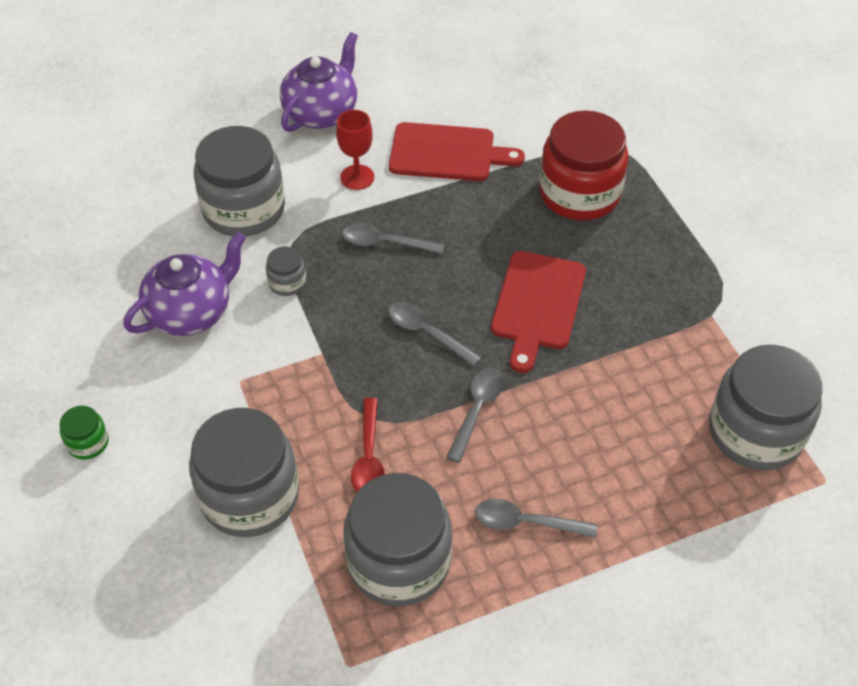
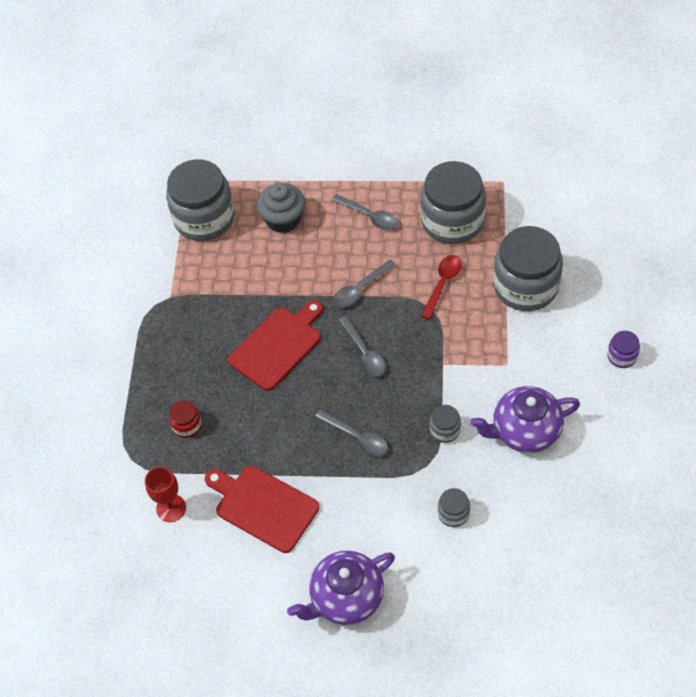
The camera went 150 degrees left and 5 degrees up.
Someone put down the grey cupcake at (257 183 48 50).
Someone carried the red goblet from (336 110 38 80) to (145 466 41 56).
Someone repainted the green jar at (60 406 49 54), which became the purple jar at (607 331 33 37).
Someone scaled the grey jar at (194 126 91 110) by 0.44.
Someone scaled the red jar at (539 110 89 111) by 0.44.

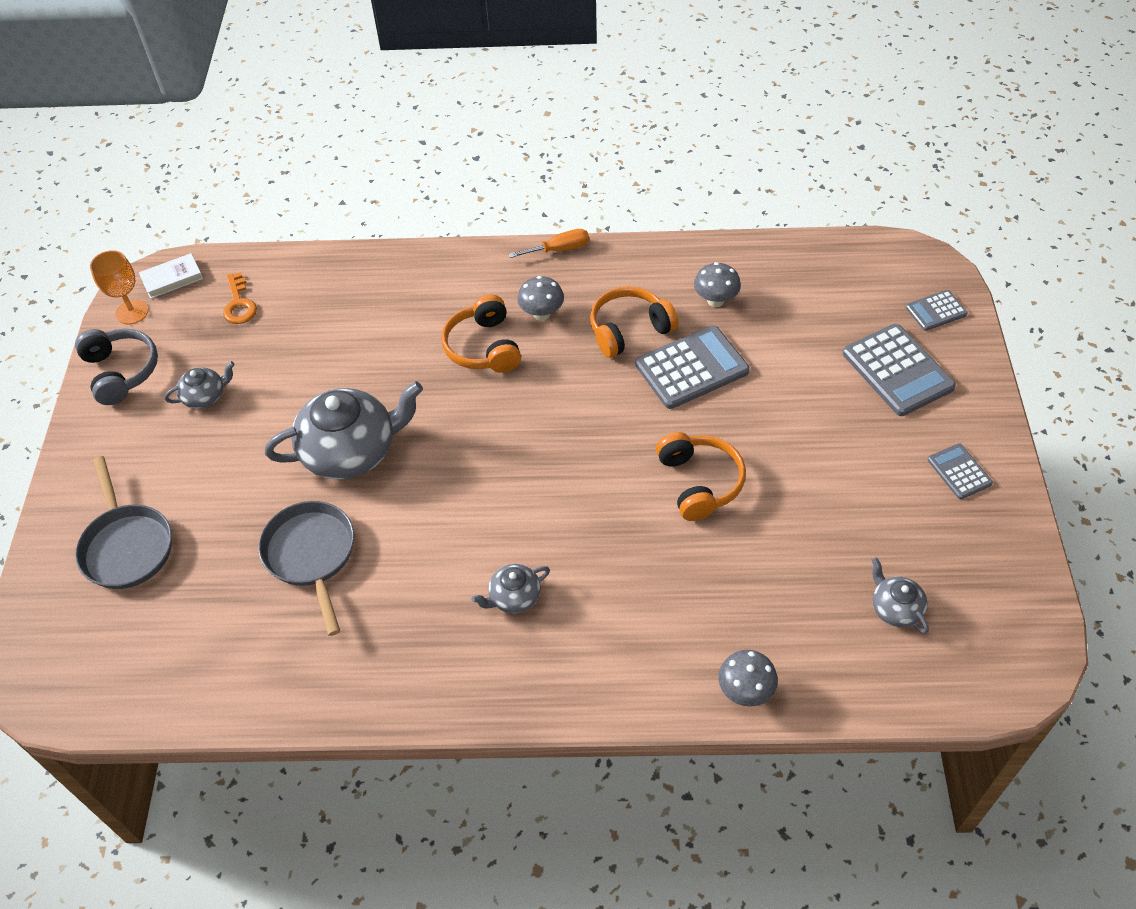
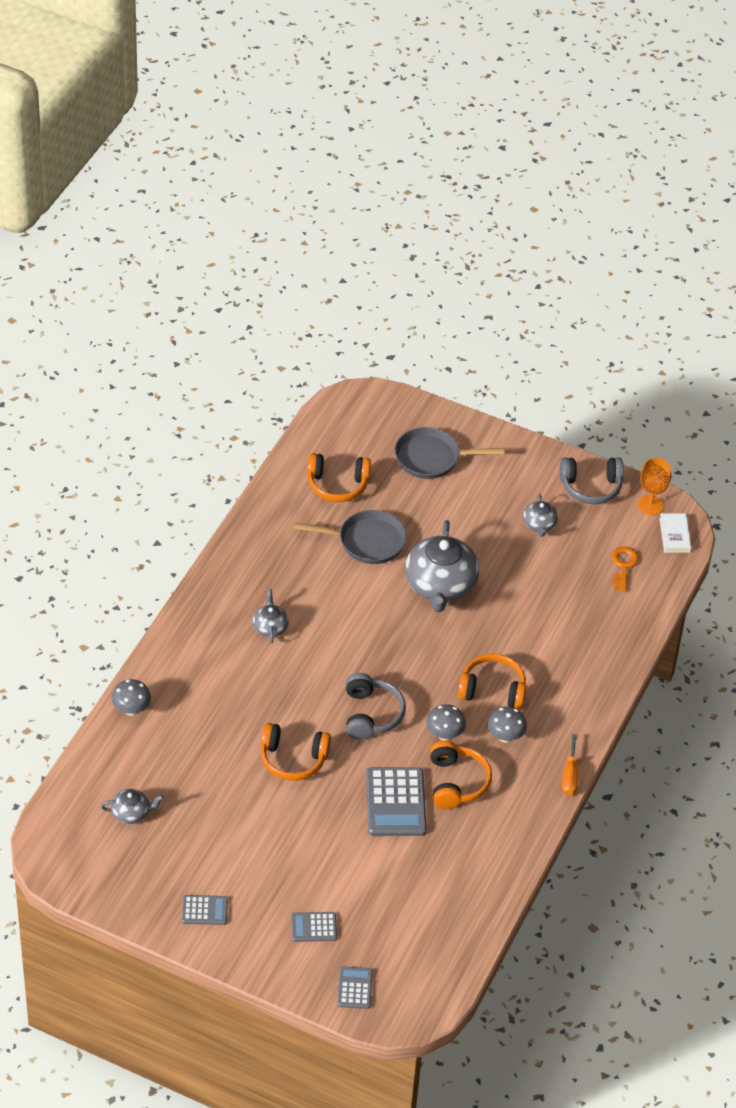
The camera went 110 degrees right and 5 degrees down.
Someone put down the orange headphones at (307 453 64 49).
Someone put down the grey headphones at (346 673 60 67).
Someone carried the grey mushroom from (694 262 47 45) to (426 704 40 37).
Someone rotated the orange key at (223 272 34 52) by 90 degrees clockwise.
Someone scaled the grey calculator at (843 324 113 92) by 0.54.

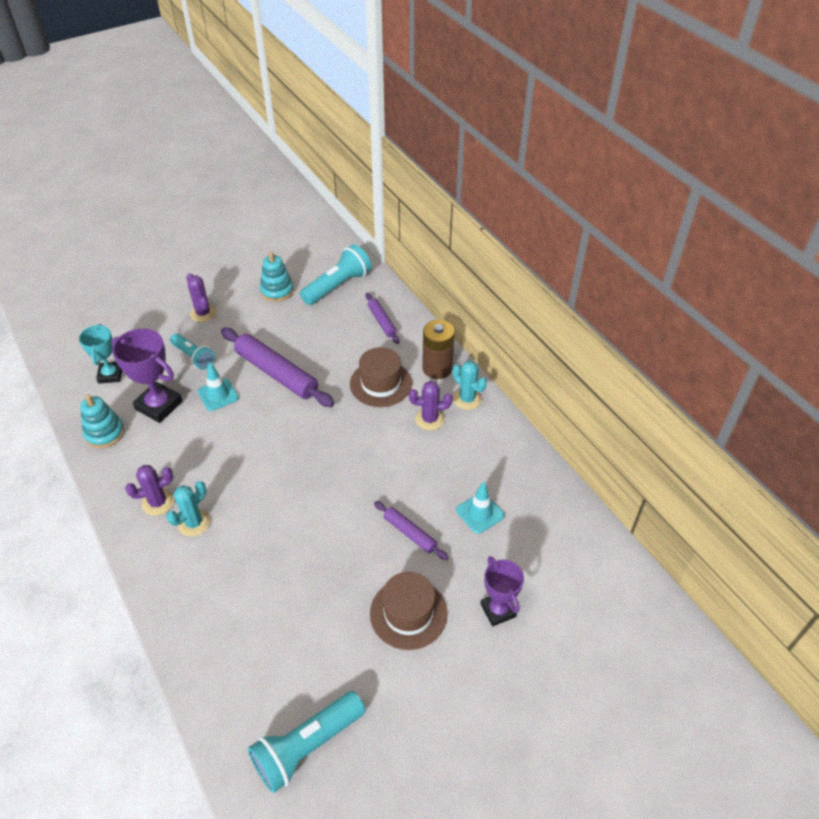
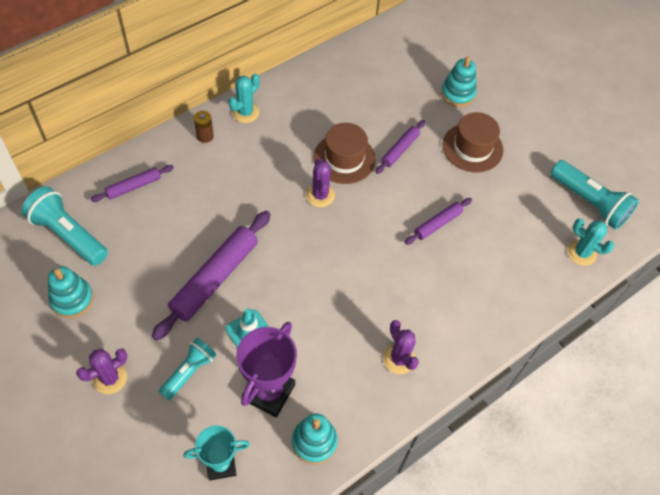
The camera went 100 degrees left and 10 degrees up.
Someone took away the turquoise traffic cone at (456 482 48 52).
Someone put down the purple rolling pin at (405 198 67 47).
Someone carried the turquoise cactus from (166 481 44 56) to (567 218 47 48).
Someone carried the brown hat from (350 347 62 60) to (313 123 63 61).
Someone carried the purple cactus from (409 381 44 49) to (306 158 29 49).
Someone swapped the purple trophy at (481 556 43 71) for the turquoise stacking toy at (441 56 36 51).
Someone scaled the brown battery at (422 320 33 59) by 0.55.

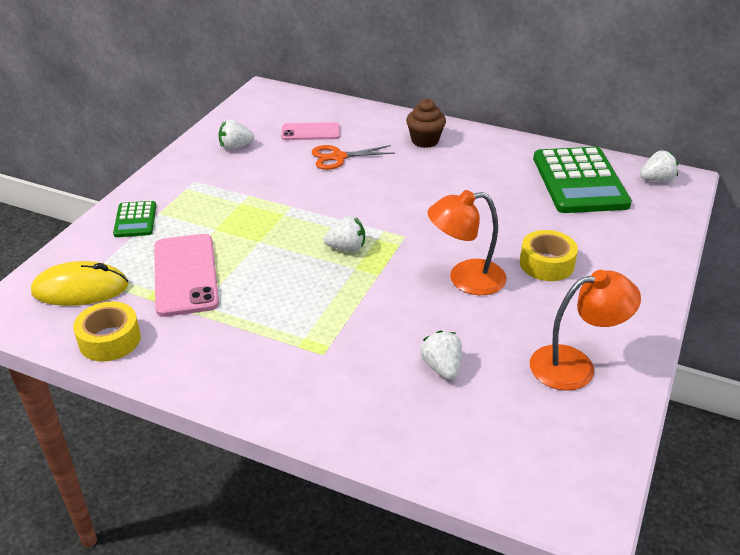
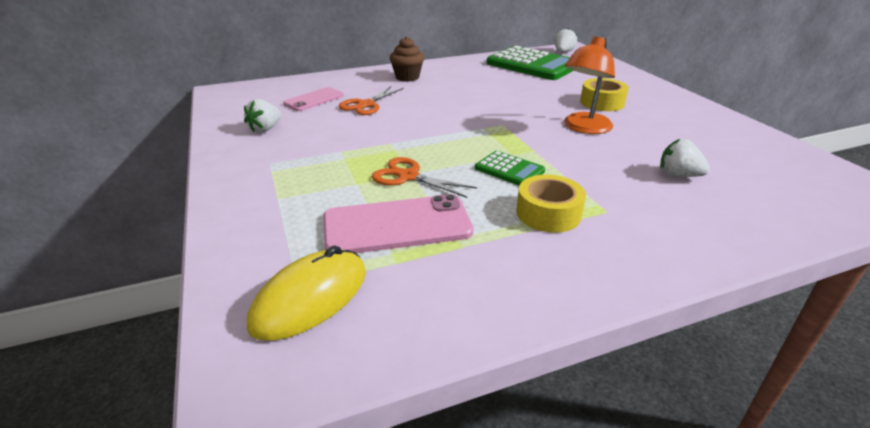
The camera went 45 degrees left and 5 degrees down.
Someone took away the white strawberry at (323 216 42 36).
Someone took away the orange lamp at (530 270 111 121).
Someone put down the orange scissors at (372 157 105 41).
Someone carried the yellow tape from (73 301 68 61) to (516 175 70 58).
Someone carried the green calculator from (113 201 43 36) to (475 151 70 34).
Someone rotated the pink phone at (154 234 65 83) by 45 degrees counterclockwise.

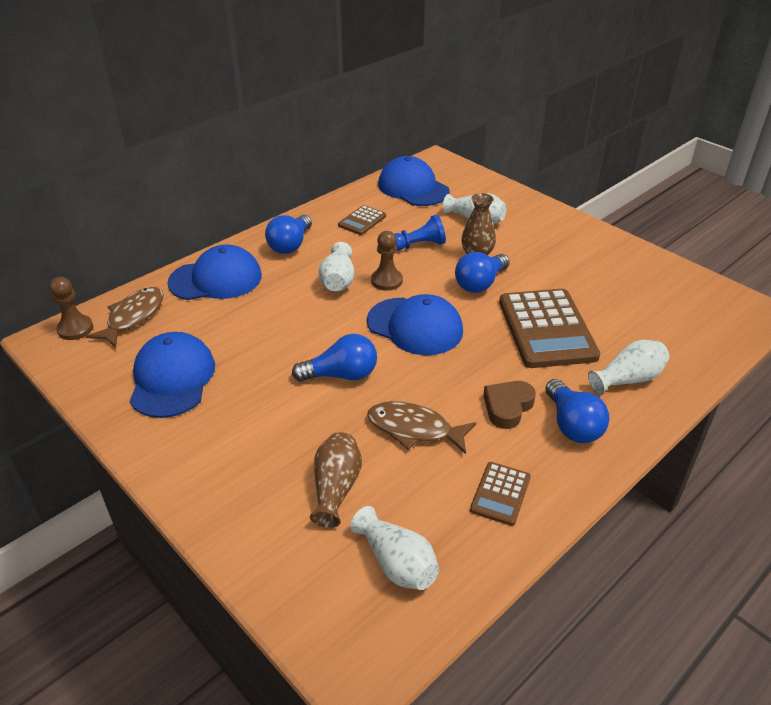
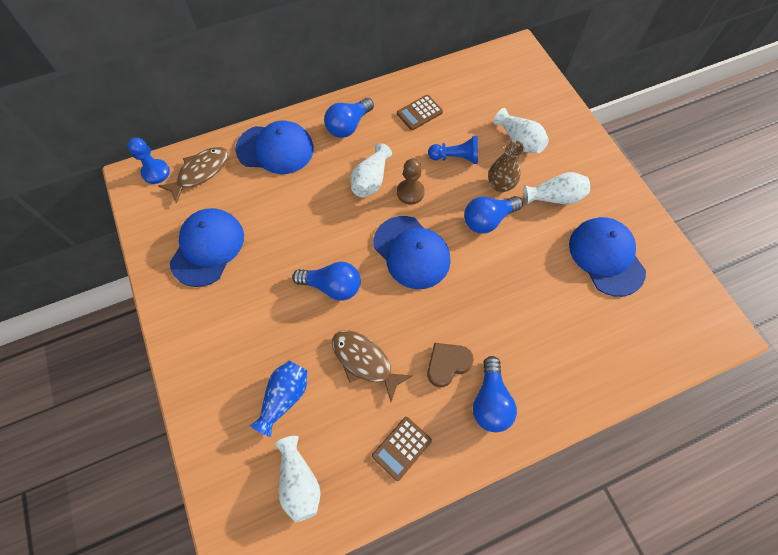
The camera went 20 degrees right and 25 degrees up.
Someone took away the brown calculator at (499 289 101 79).
Someone carried the blue cap from (378 156 72 50) to (569 217 77 80).
Someone carried the white vase from (588 340 82 55) to (524 172 66 33).
Someone repainted the brown pawn at (50 277 43 63), which became the blue pawn at (128 138 42 46).
Someone repainted the brown vase at (310 432 52 96), which became the blue vase at (250 360 57 77).

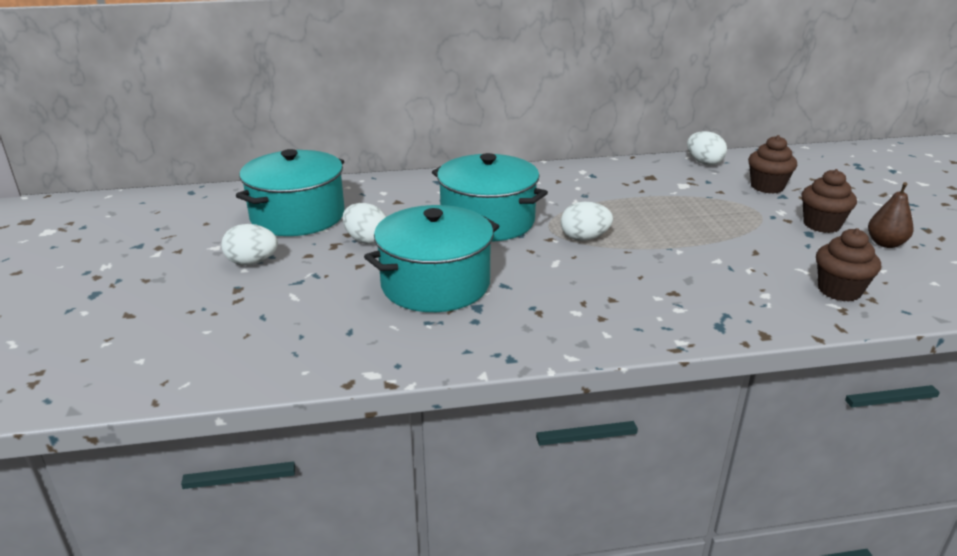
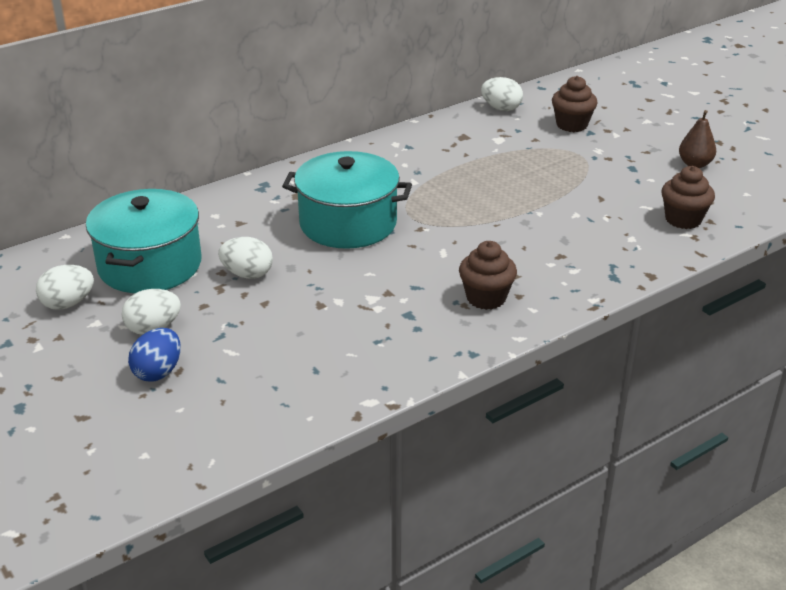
The camera went 25 degrees left and 5 degrees up.
Someone took away the turquoise pot at (364 205 135 107).
Someone put down the blue egg at (128 328 53 54).
Someone carried the white egg from (561 202 52 39) to (36 265 58 45).
Someone carried the brown cupcake from (802 169 55 64) to (459 241 58 69).

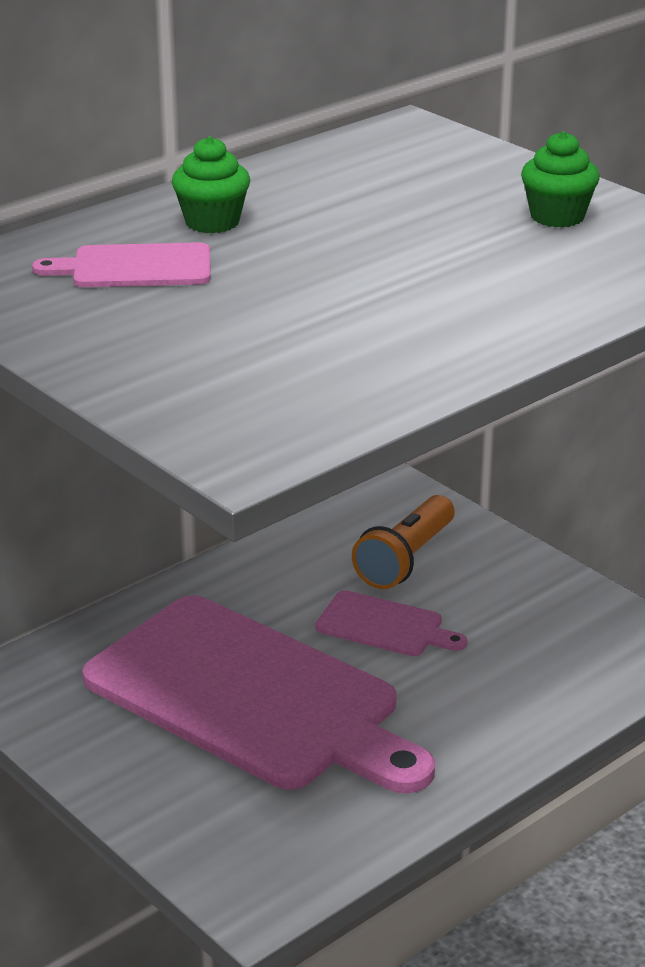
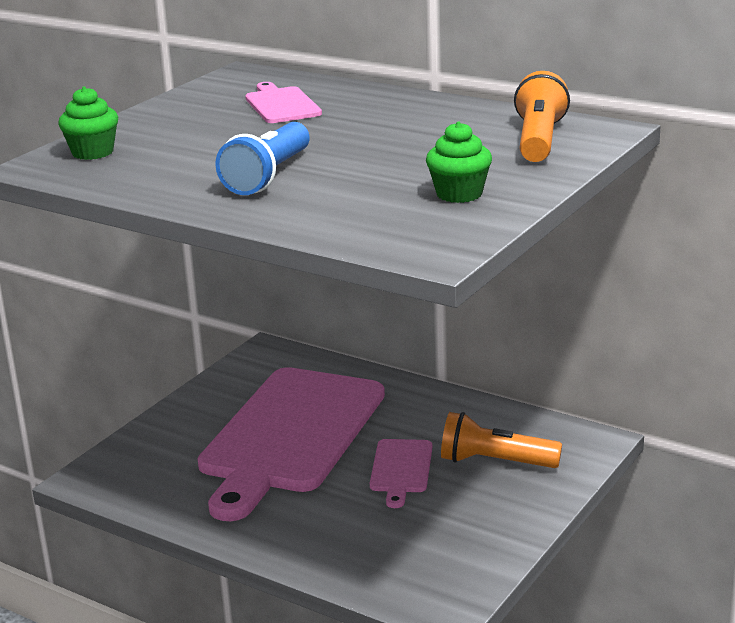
The camera went 75 degrees right and 5 degrees down.
Someone put down the blue flashlight at (215 122 95 73).
Someone put down the orange flashlight at (514 71 56 91).
Someone carried the green cupcake from (172 136 78 97) to (58 86 60 74).

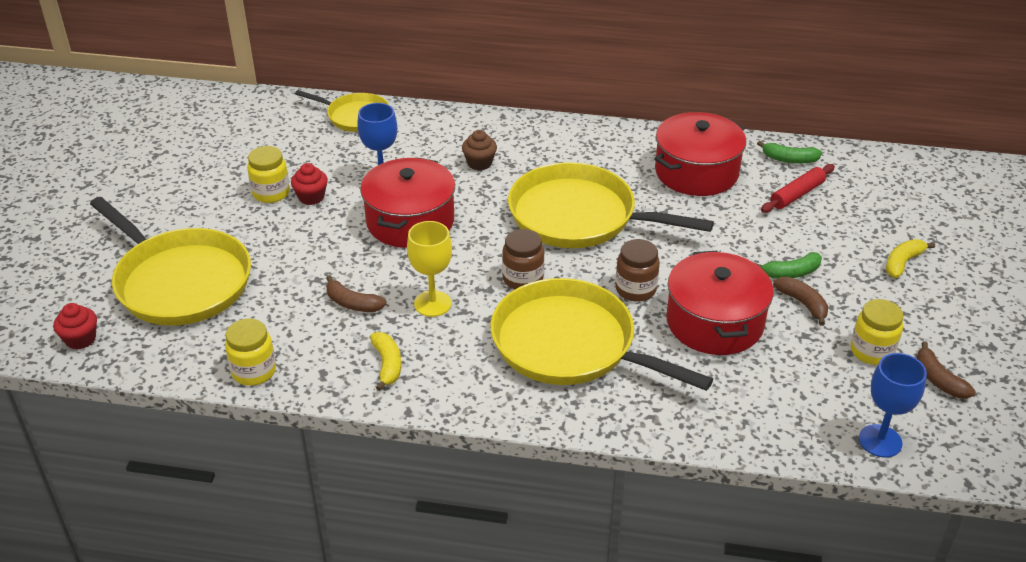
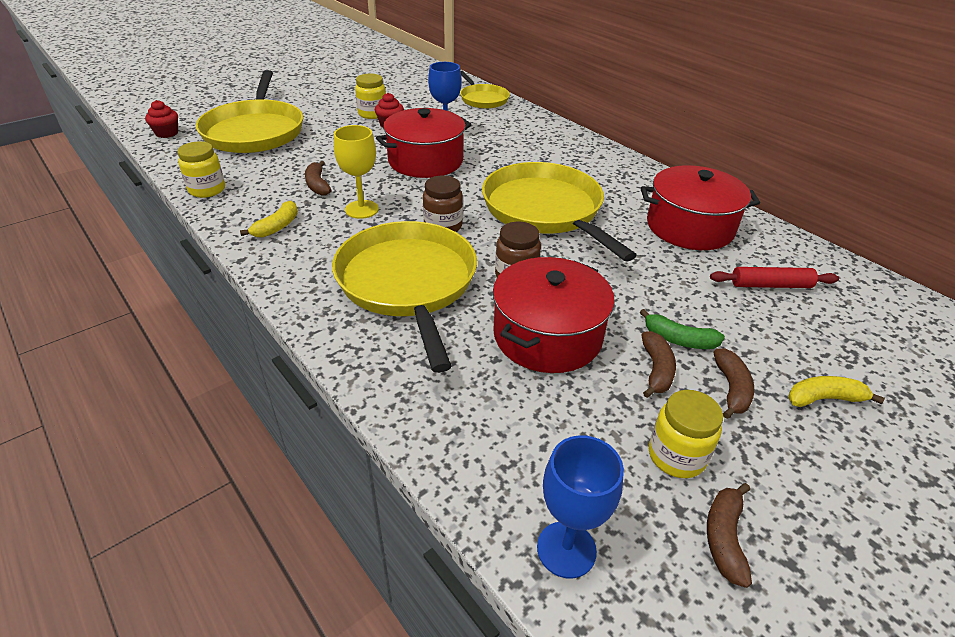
The camera went 40 degrees right and 0 degrees up.
Someone took away the brown cupcake at (462 130 35 40).
Someone took away the green banana at (757 141 65 23).
Someone put down the brown banana at (713 349 41 70).

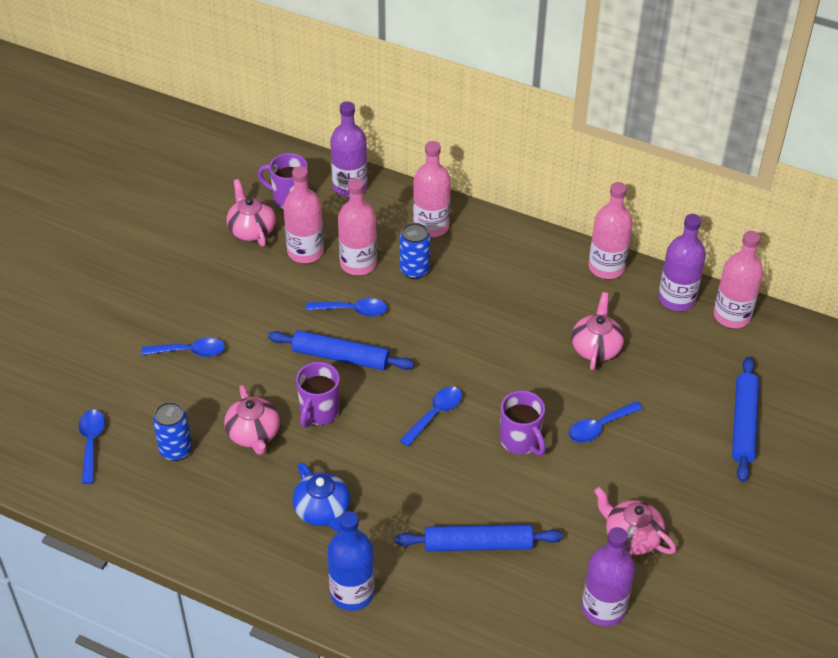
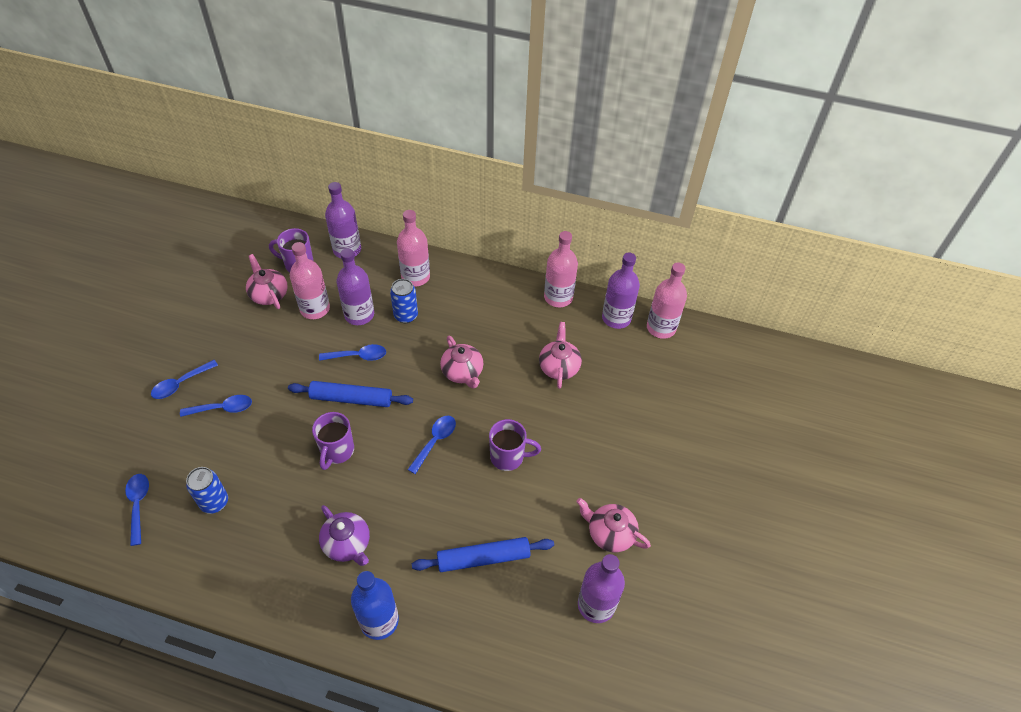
The camera went 10 degrees left and 5 degrees up.
Someone took away the blue rolling pin at (732 357 27 125).
Someone carried the pink teapot from (224 385 56 70) to (440 336 44 53).
Someone carried the blue spoon from (569 401 73 42) to (151 360 67 39).
Someone repainted the blue teapot at (293 462 57 70), which became the purple teapot at (319 505 51 61).
Someone repainted the pink bottle at (338 178 39 97), which became the purple bottle at (336 248 38 77).
Someone rotated the purple mug at (500 390 46 66) by 45 degrees counterclockwise.

